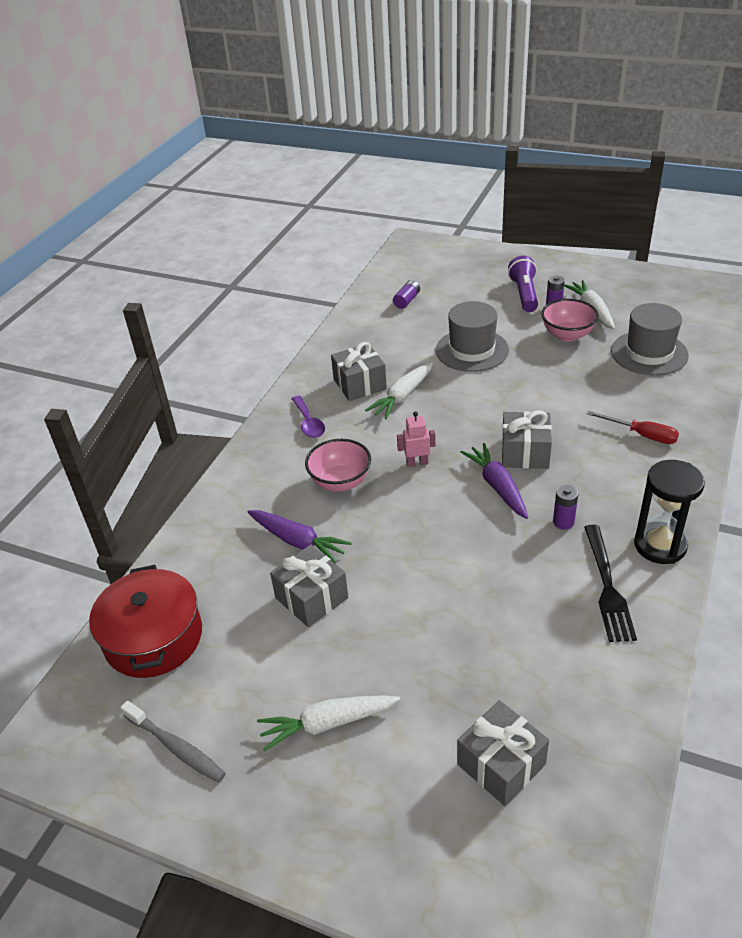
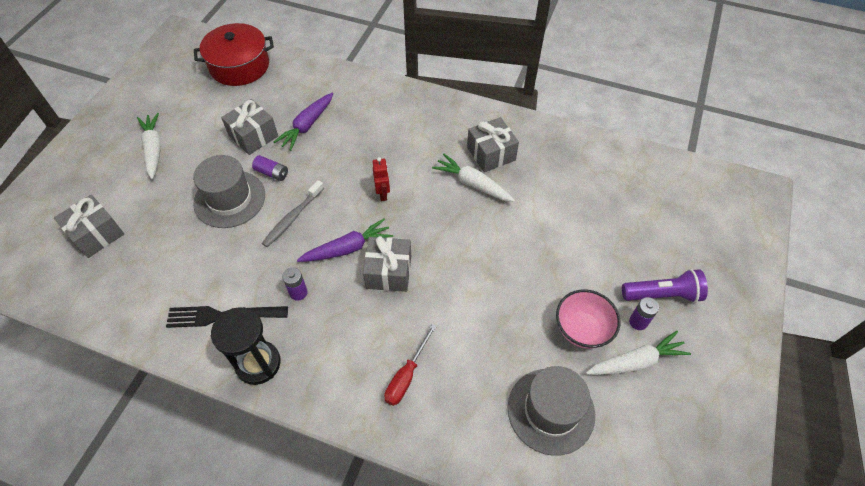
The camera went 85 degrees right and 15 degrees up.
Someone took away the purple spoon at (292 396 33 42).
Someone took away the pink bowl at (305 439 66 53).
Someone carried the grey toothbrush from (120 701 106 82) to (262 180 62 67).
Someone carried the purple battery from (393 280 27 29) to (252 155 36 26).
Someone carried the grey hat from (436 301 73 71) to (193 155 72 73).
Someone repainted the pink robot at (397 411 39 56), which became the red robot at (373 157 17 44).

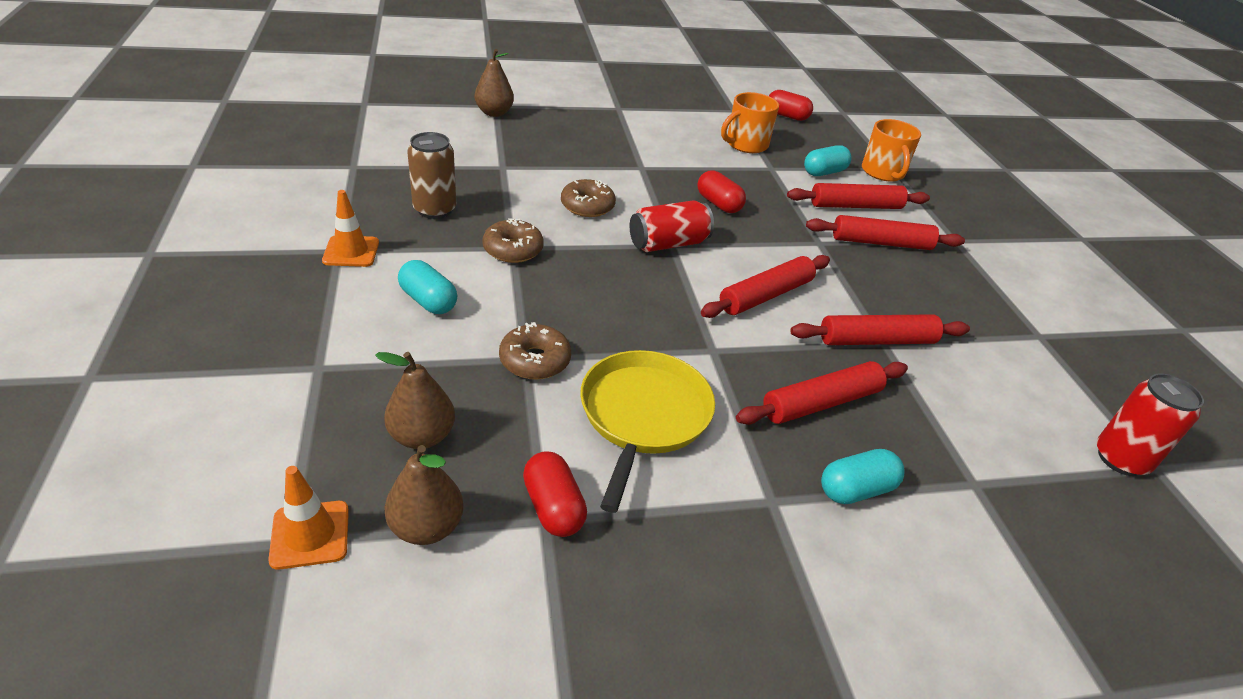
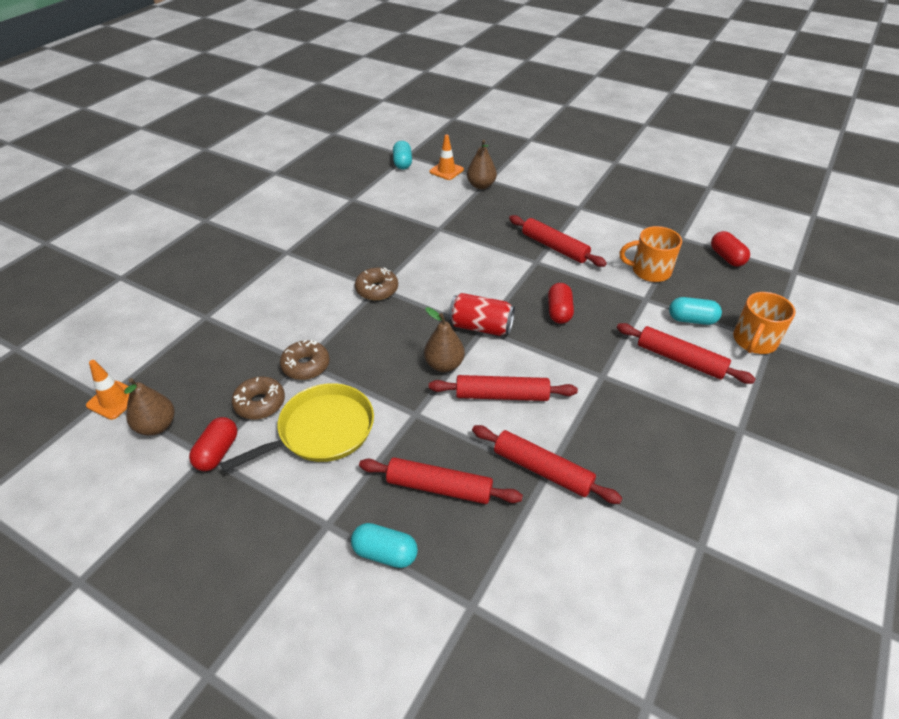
The camera went 45 degrees right and 5 degrees up.
Someone took away the brown can at (407 132 49 87).
Someone took away the red can at (1097 373 107 103).
Someone carried the orange traffic cone from (322 190 57 77) to (429 134 35 46).
Someone carried the brown pear from (375 352 80 97) to (424 307 41 65).
Someone carried the turquoise capsule from (398 260 60 54) to (393 141 19 28).
Someone carried the brown donut from (561 179 55 38) to (232 377 53 42).
Someone carried the red rolling pin from (806 215 159 35) to (509 215 98 52).

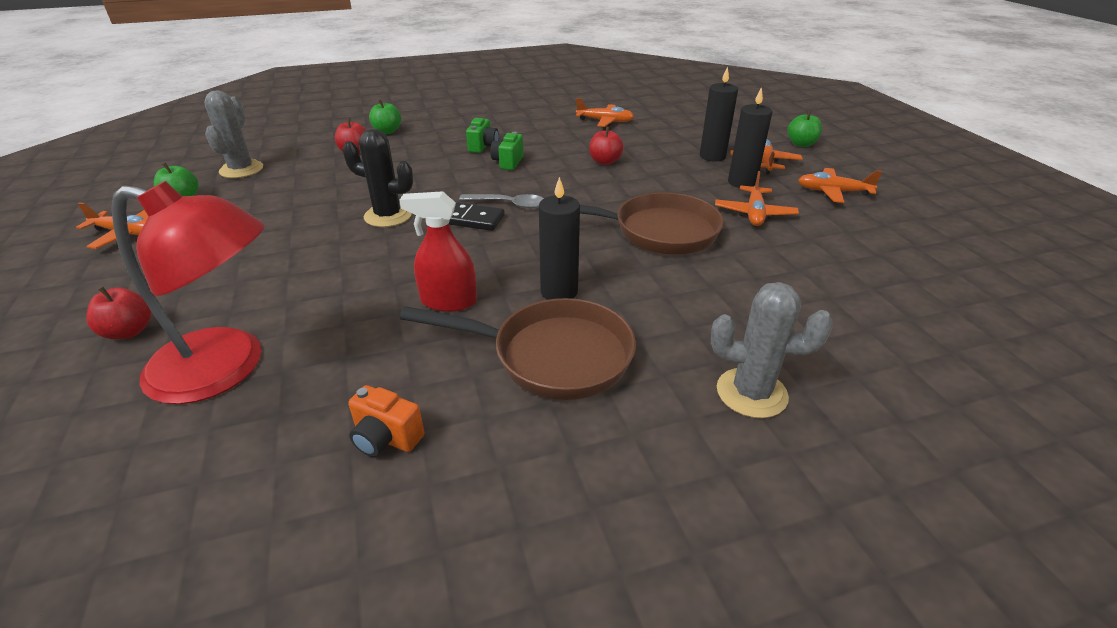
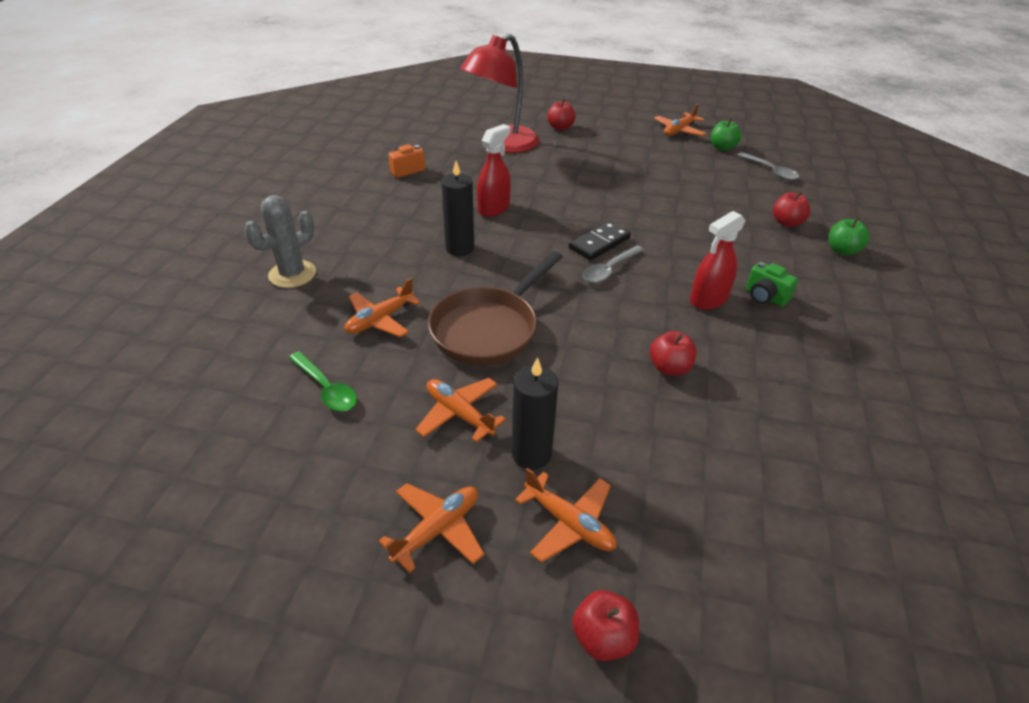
The camera went 120 degrees right and 5 degrees up.
Someone took away the black cactus at (343 129 70 98).
Someone took away the brown pan at (399 298 237 102).
Someone took away the black candle at (700 67 38 94).
Someone put down the green spoon at (289 351 68 60).
Someone carried the orange plane from (576 98 58 29) to (345 278 76 59).
Someone swapped the grey cactus at (204 90 59 88) for the grey spoon at (737 152 62 29).
Someone swapped the green camera at (490 132 33 38) for the red spray bottle at (690 211 55 99).
Someone repainted the green apple at (788 111 34 36), which became the red apple at (572 590 67 71).

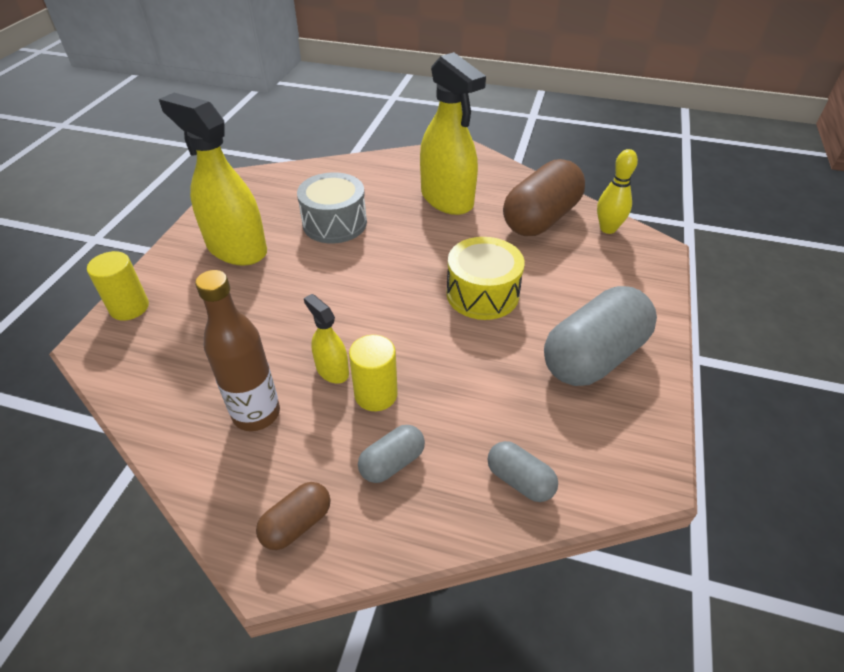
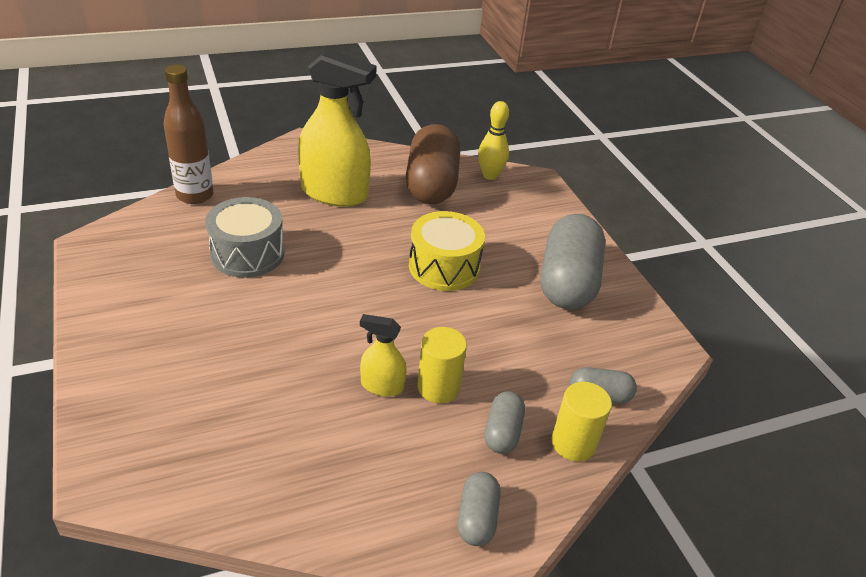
The camera went 40 degrees left and 5 degrees down.
Someone took away the yellow spray bottle at (159 93 108 172).
Someone carried the yellow cylinder from (87 251 62 69) to (551 382 61 80).
Someone carried the brown bottle from (195 270 85 161) to (163 65 51 139).
Someone repainted the brown capsule at (256 482 74 68), which became the grey capsule at (457 472 44 74).

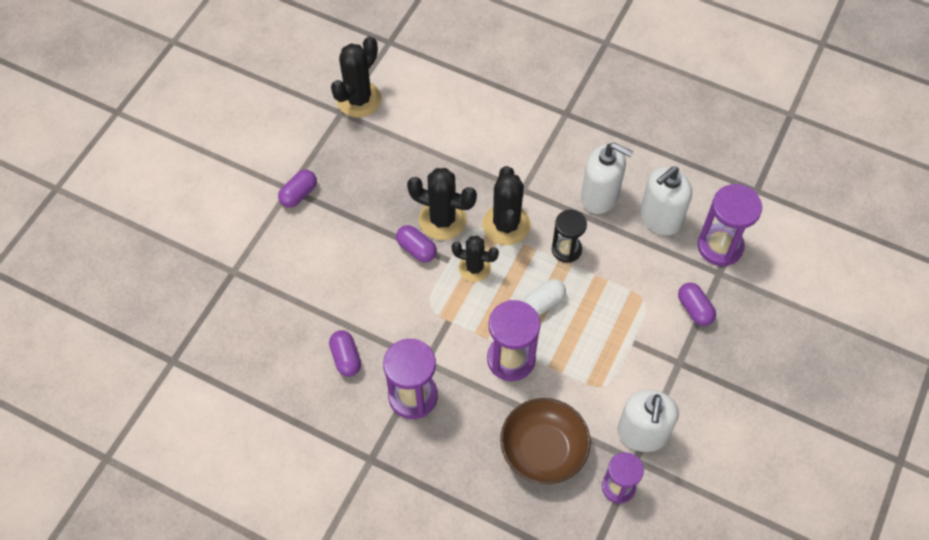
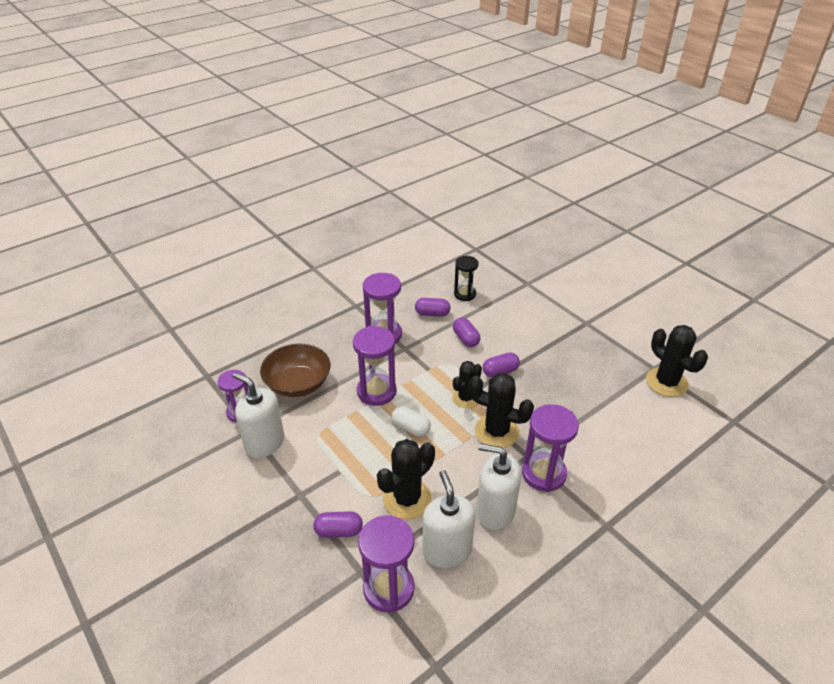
The camera went 115 degrees right and 20 degrees down.
Someone put down the purple hourglass at (522 404 57 88).
Someone carried the purple capsule from (278 170 39 38) to (453 317 27 30).
Someone carried the black cactus from (407 168 70 72) to (377 439 58 81).
Someone carried the black hourglass from (552 210 35 53) to (454 256 24 45).
Someone rotated the white capsule at (523 279 43 36) by 45 degrees counterclockwise.
Someone rotated the white soap dispenser at (581 143 53 71) by 60 degrees clockwise.

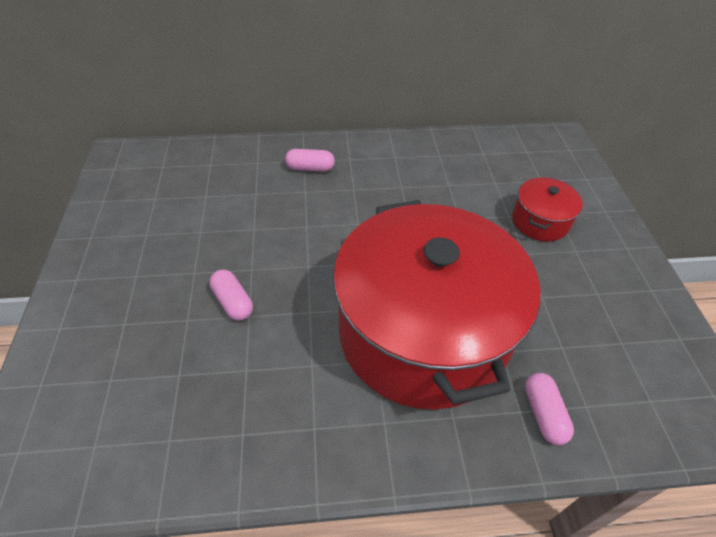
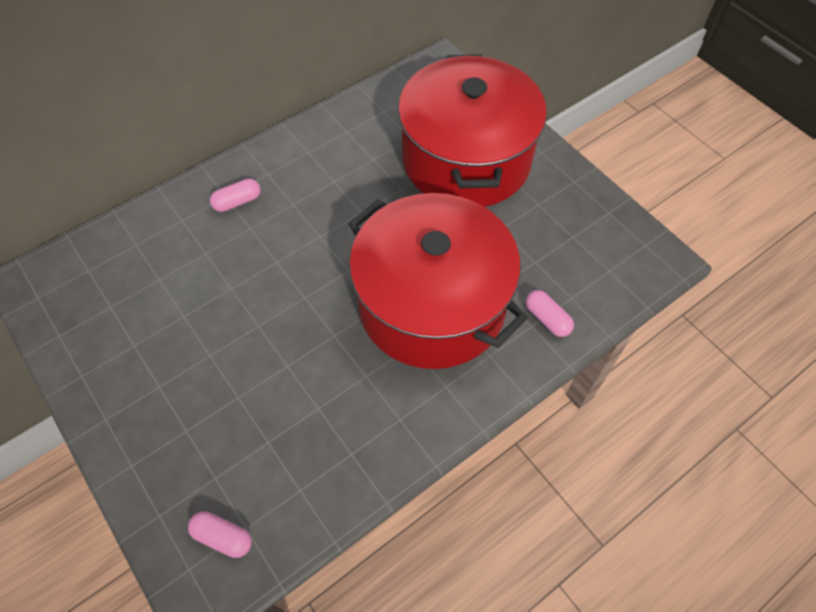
The camera went 30 degrees left and 10 degrees up.
Someone carried the pink capsule from (209 269 44 51) to (188 511 64 47).
Someone scaled the red pot at (512 178 71 64) by 2.43.

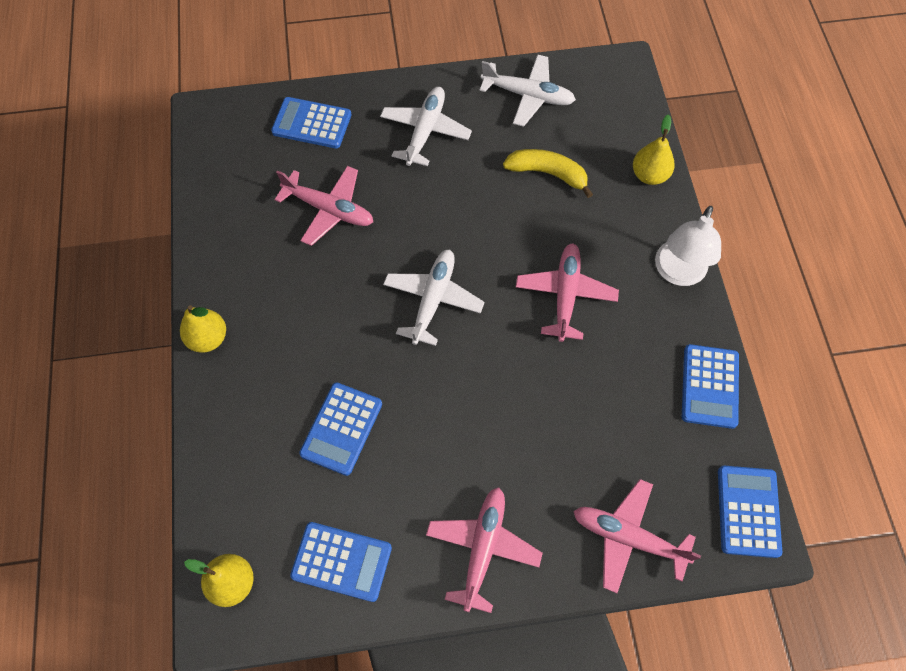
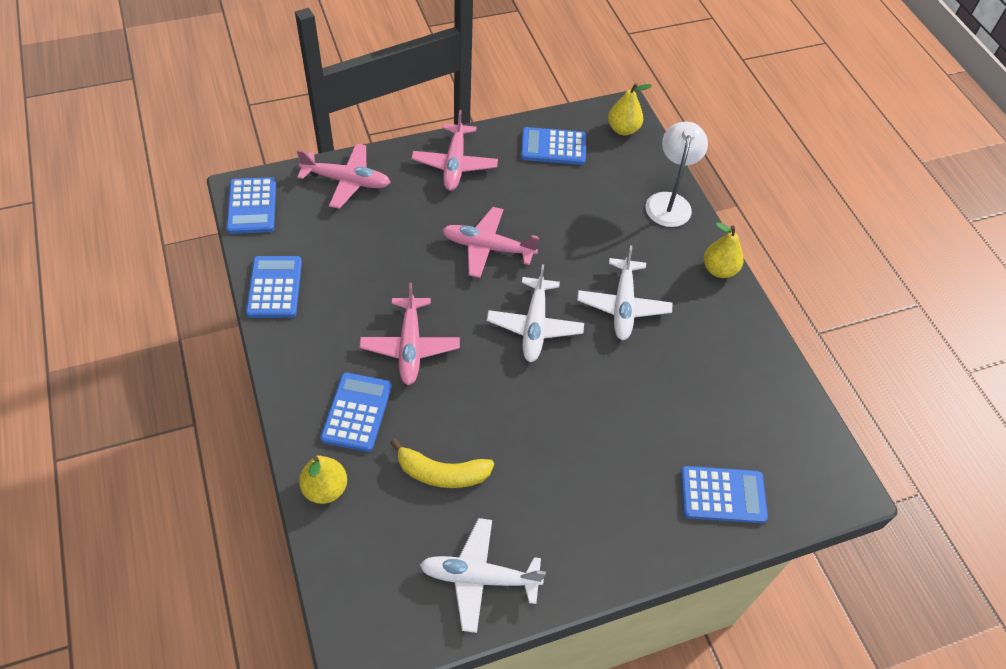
The camera went 165 degrees right and 10 degrees down.
Someone carried the pink plane from (275 166 98 80) to (442 207 97 71).
Someone carried the blue calculator from (299 382 83 94) to (320 373 72 79).
Someone carried the white plane from (380 87 92 79) to (577 245 95 95).
Someone carried the white lamp from (655 206 66 80) to (646 121 62 106).

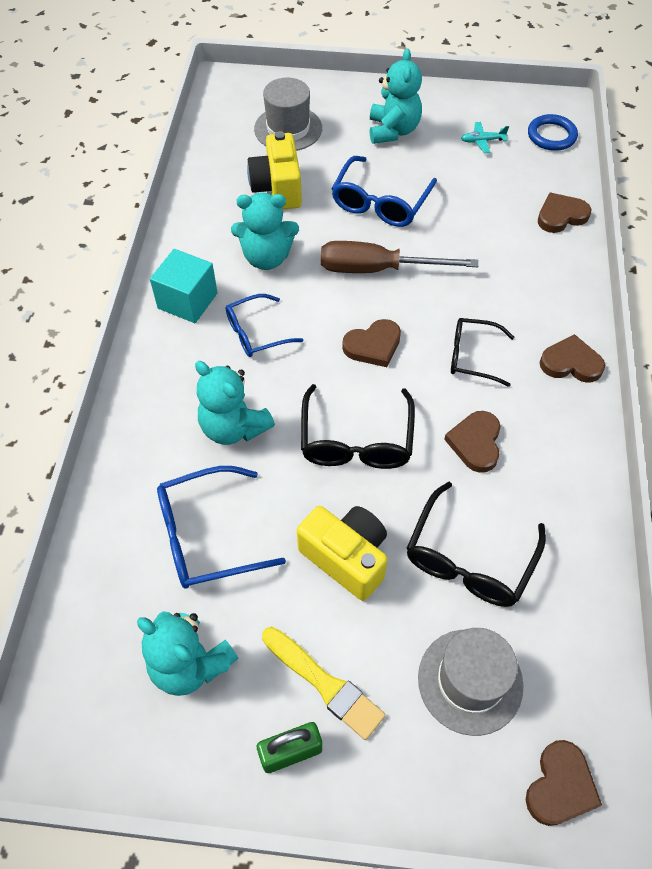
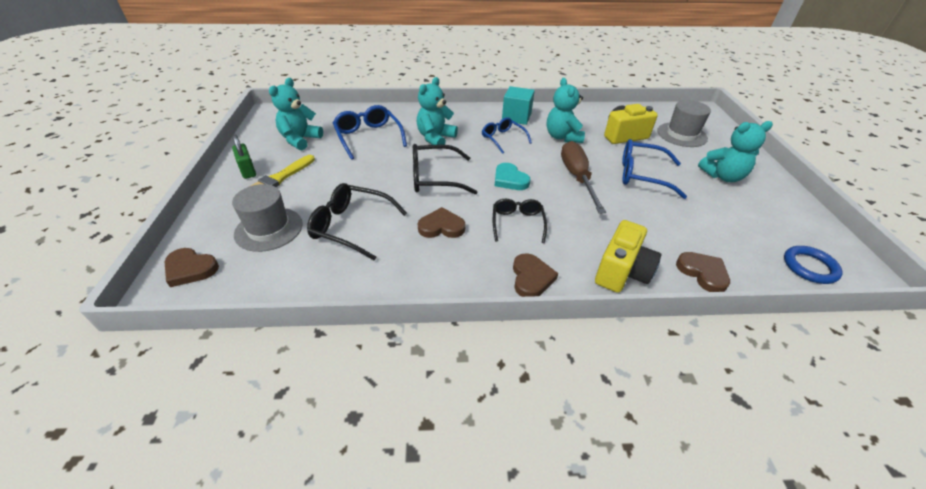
The camera went 80 degrees right and 15 degrees down.
Someone took away the turquoise plane at (461 122 48 31).
Someone carried the yellow camera from (297 506 91 95) to (595 220 66 73).
Someone repainted the brown heart at (342 319 59 48), which became the turquoise heart at (495 163 36 27).

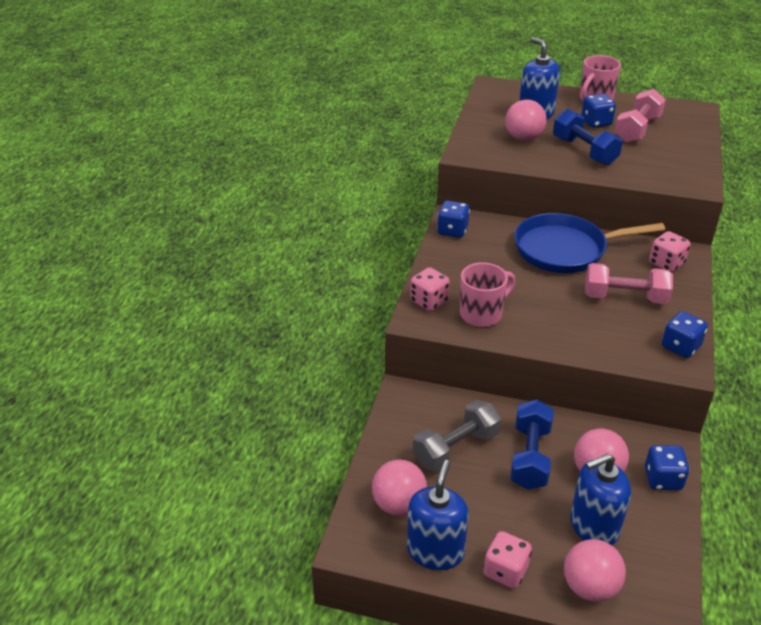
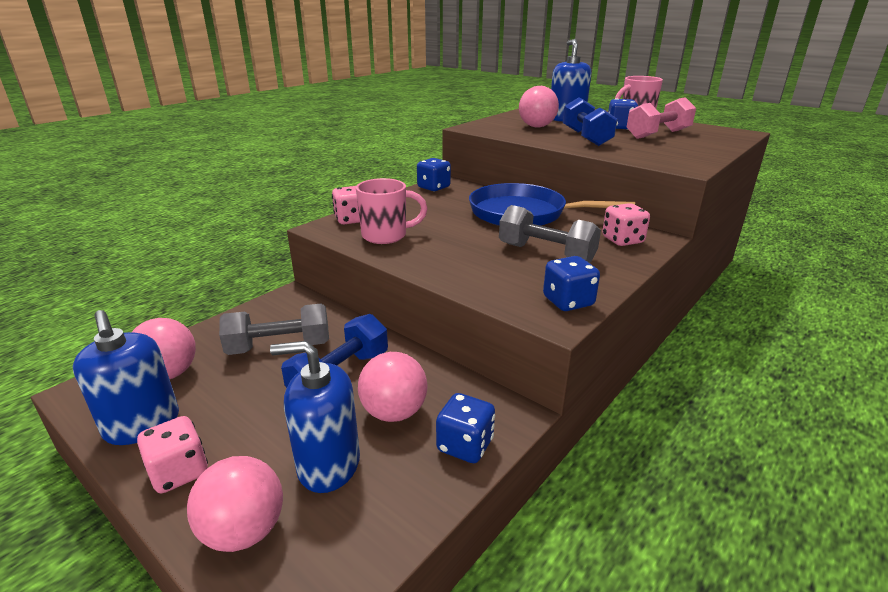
The camera went 25 degrees right and 10 degrees down.
Someone repainted the pink dumbbell at (585 263 88 41), which became the grey dumbbell at (499 205 102 58).
Someone rotated the blue soap dispenser at (407 460 62 110) by 105 degrees clockwise.

